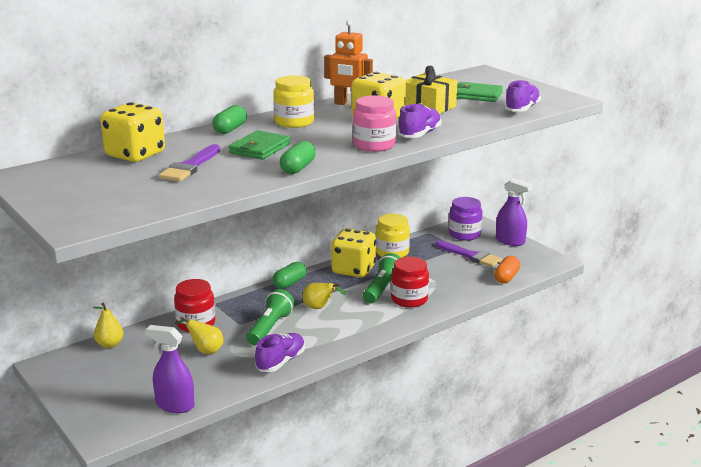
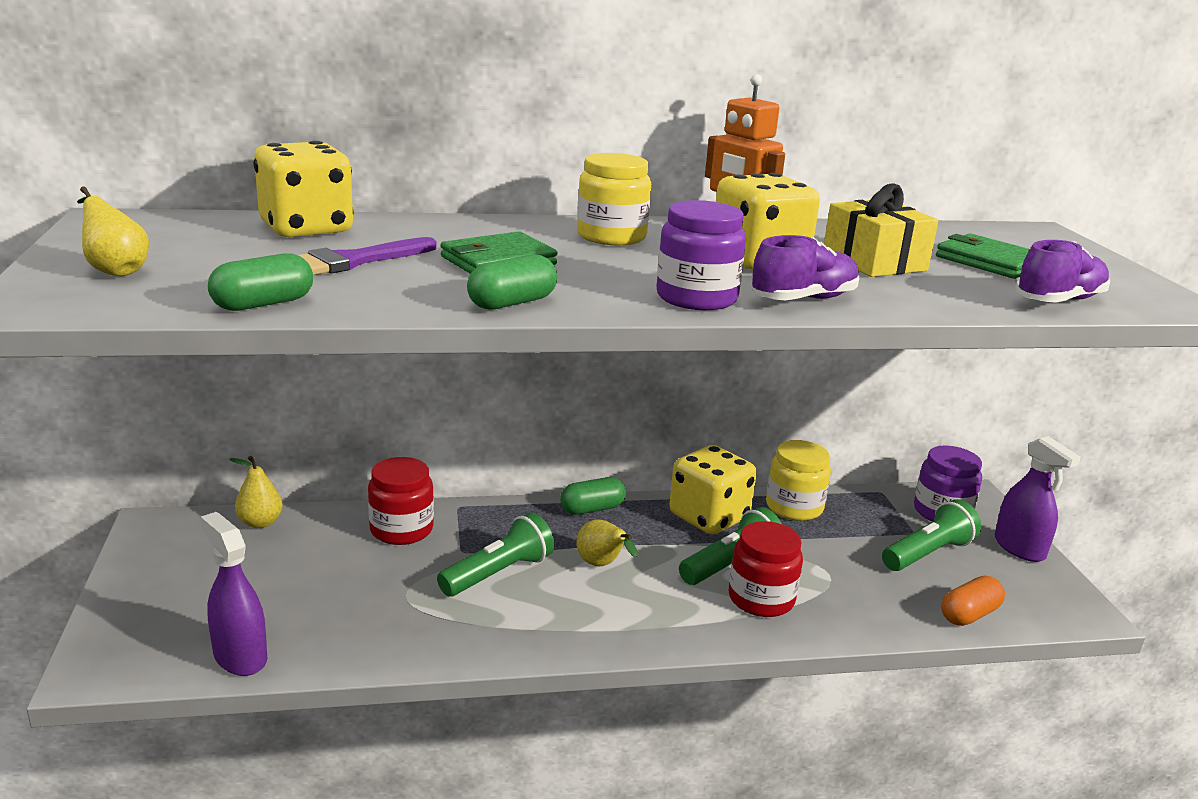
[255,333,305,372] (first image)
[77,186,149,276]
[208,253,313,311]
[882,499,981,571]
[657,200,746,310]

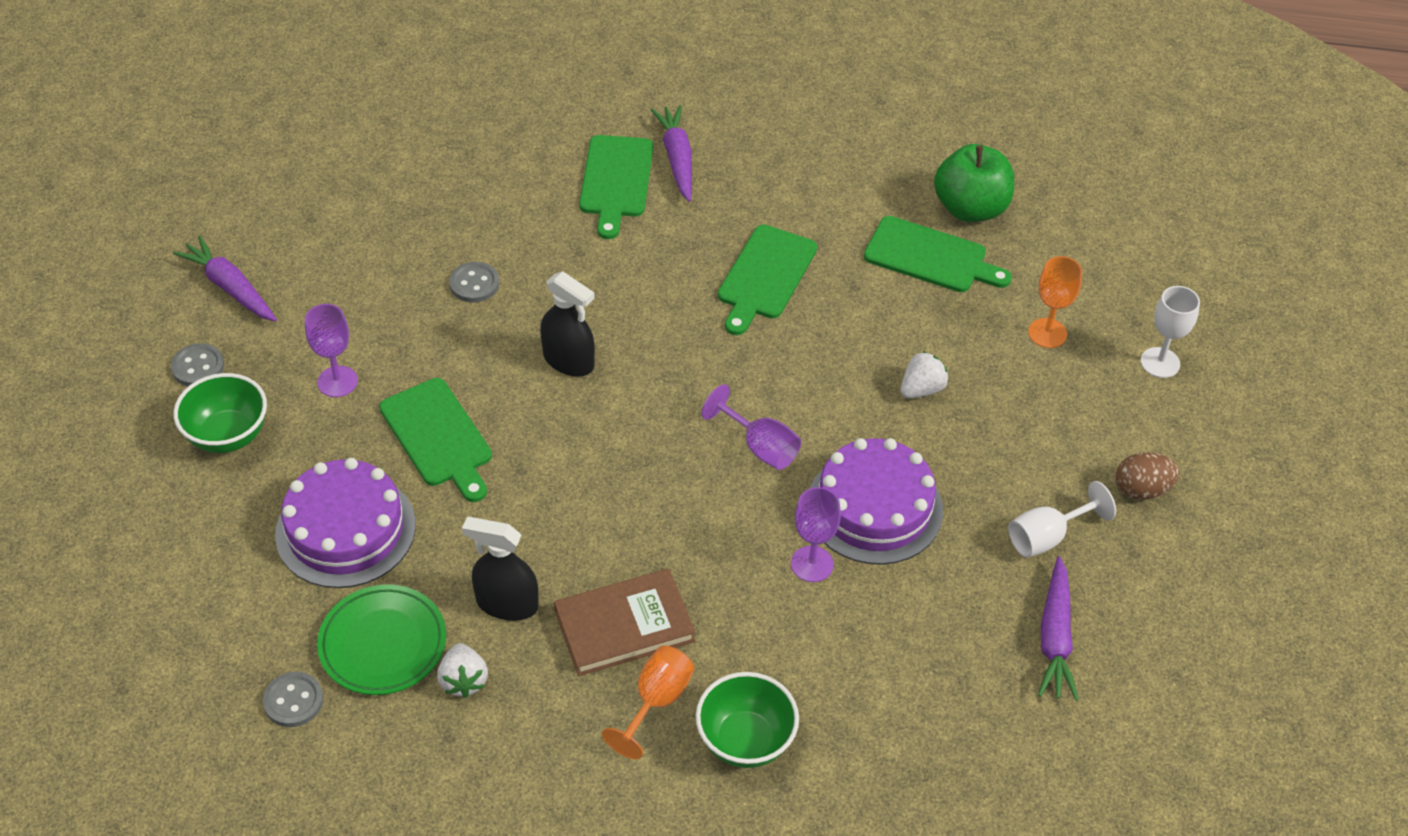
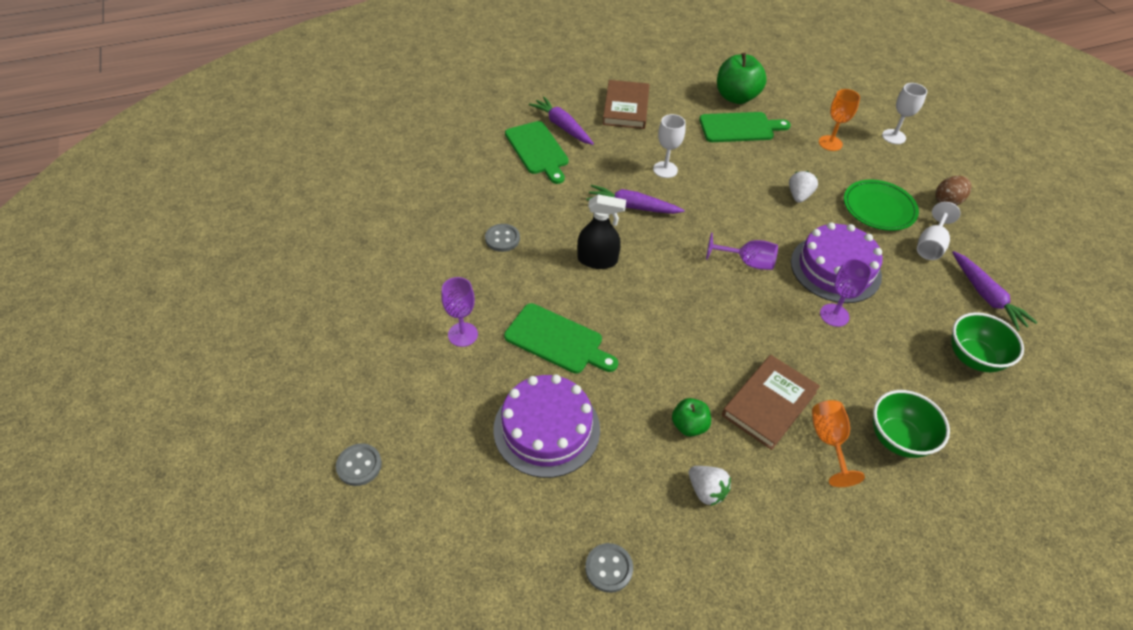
[603,80,649,129]
[336,443,382,486]
[586,185,685,214]
[951,312,1024,372]
[844,179,919,231]
[672,398,711,437]
[653,114,686,178]

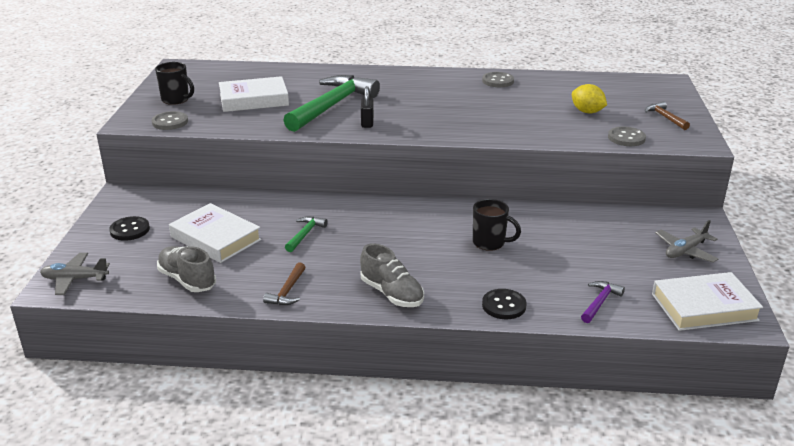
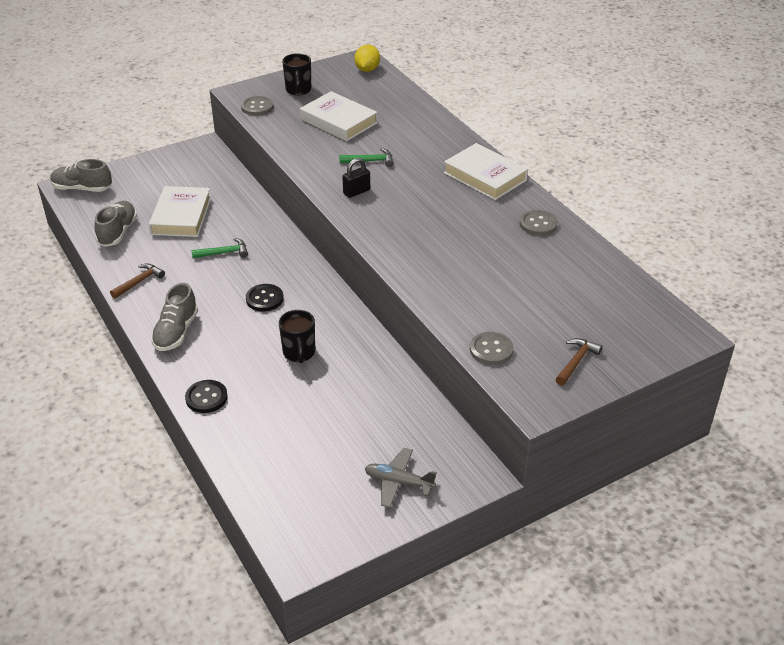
[581,281,625,323] (first image)
[246,284,284,311]
[354,45,380,72]
[444,143,528,200]
[50,159,112,192]
[110,263,165,299]
[339,148,393,167]

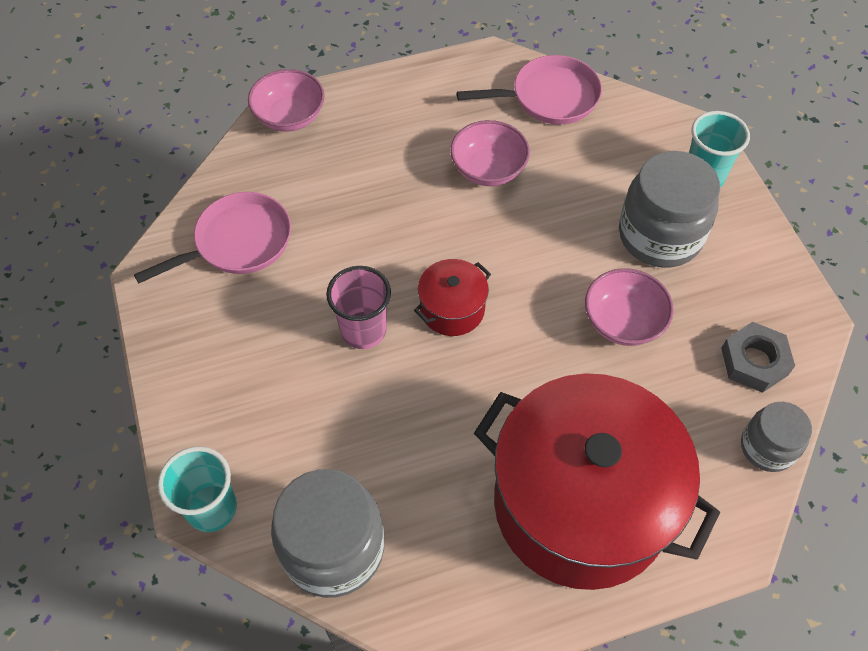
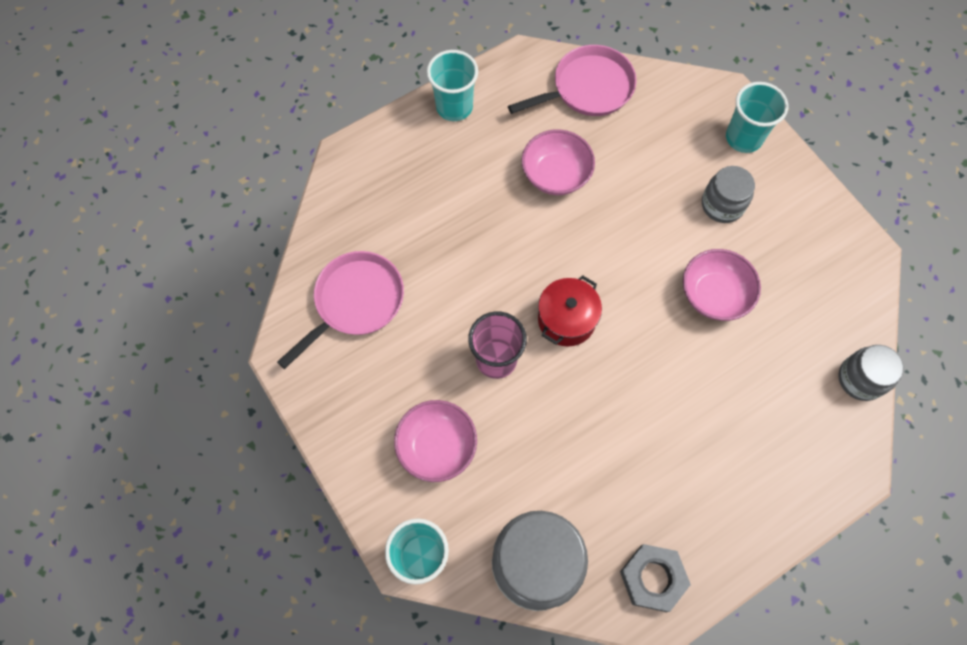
[474,373,720,590] (first image)
[427,50,478,121]
[394,400,477,482]
[620,544,691,612]
[702,166,755,223]

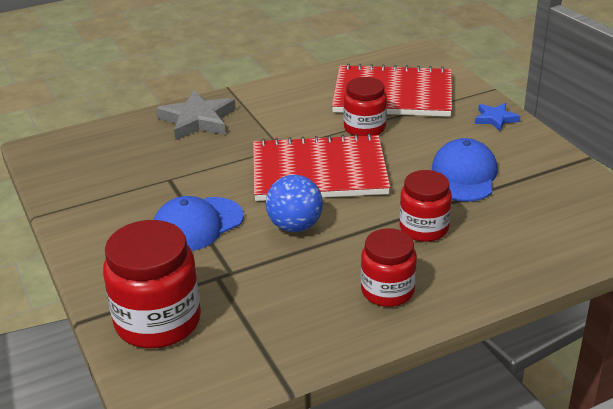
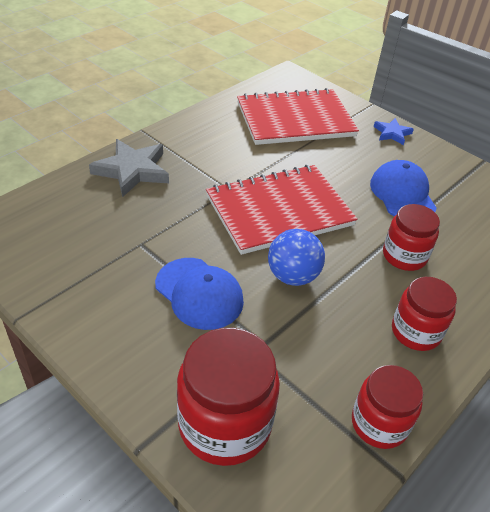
[352,365,423,449]
[155,258,244,330]

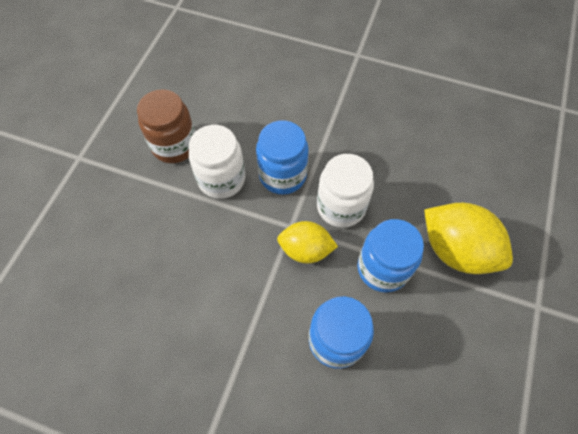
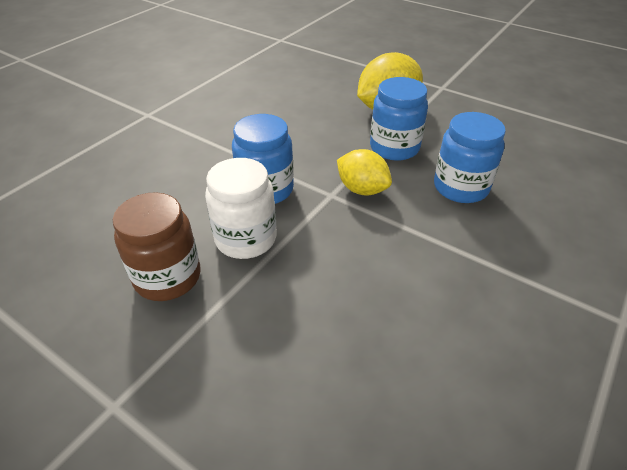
[317,154,374,228] (first image)
[337,149,392,196]

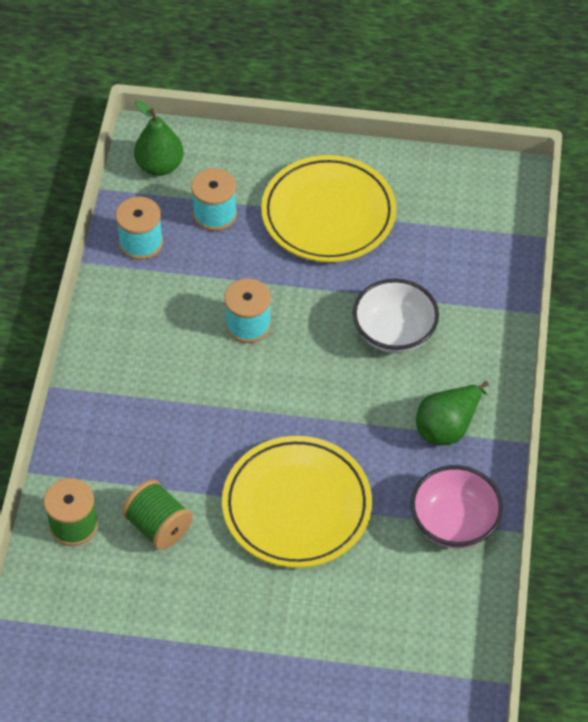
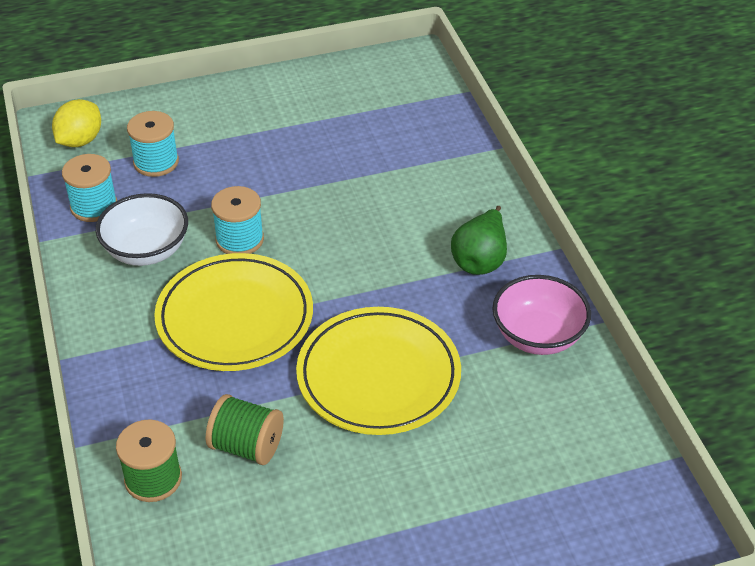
[154,253,313,371]
[96,193,188,266]
[52,99,101,147]

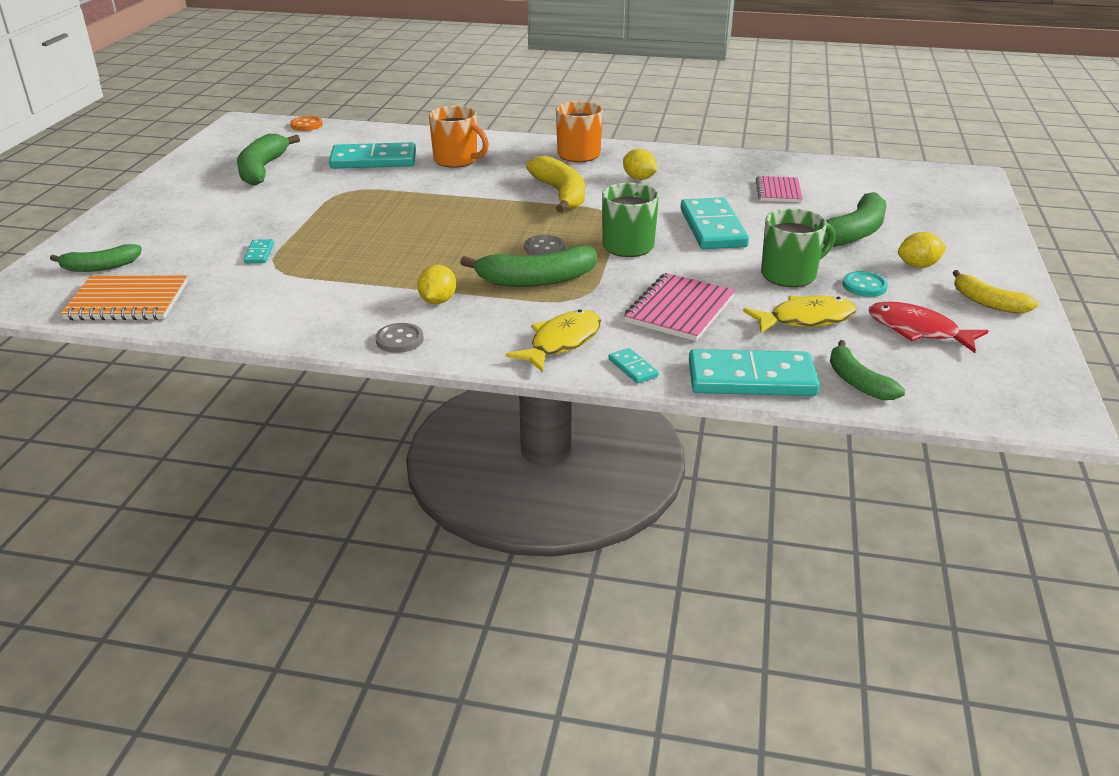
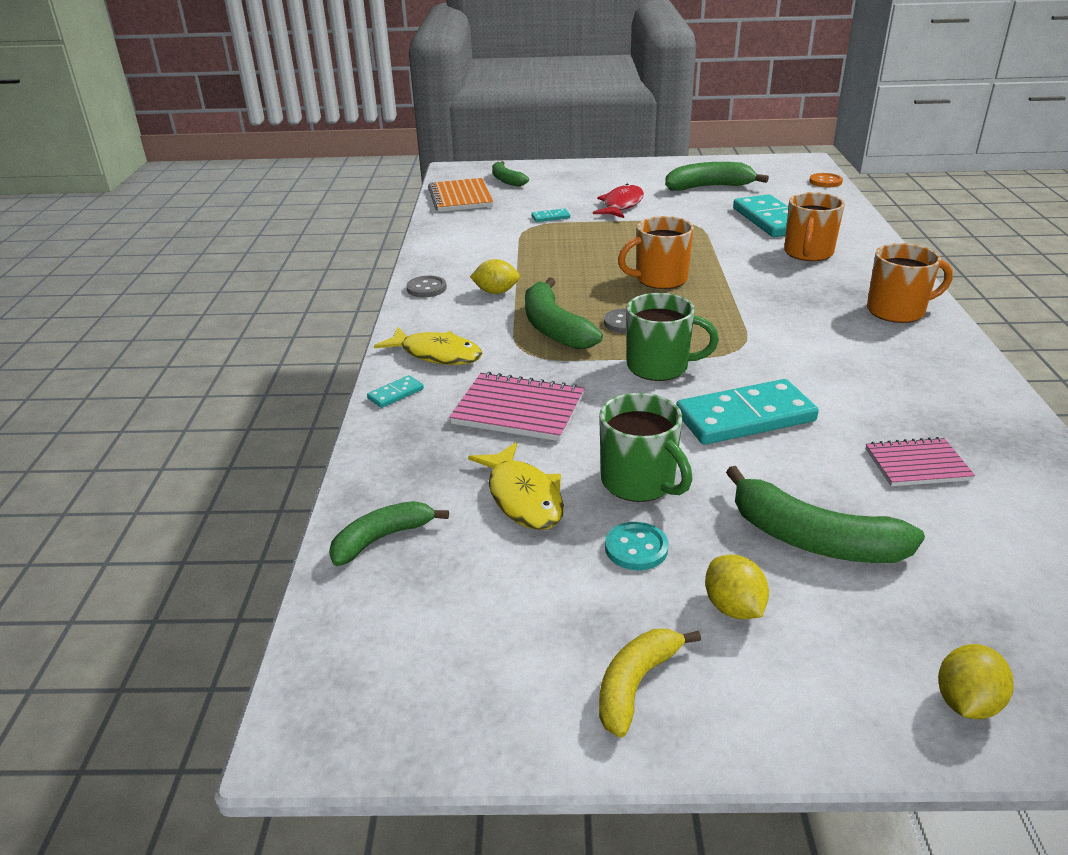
[526,156,585,213] (first image)
[689,349,820,396] (first image)
[618,216,694,289]
[938,644,1014,719]
[593,184,644,218]

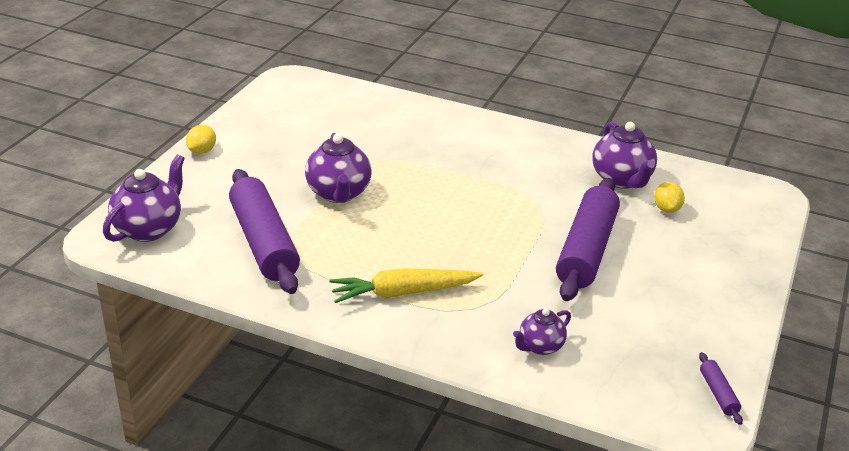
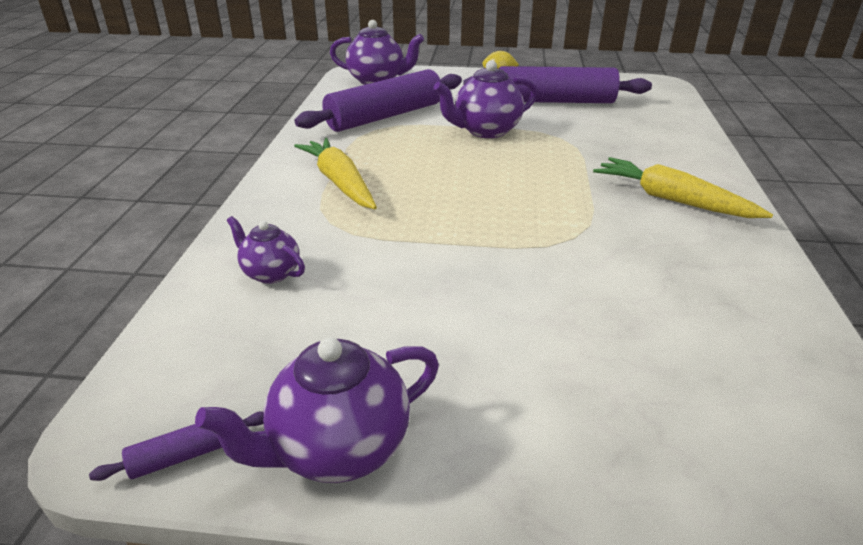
[654,182,685,213] (first image)
[593,157,773,218]
[463,66,652,103]
[195,337,439,483]

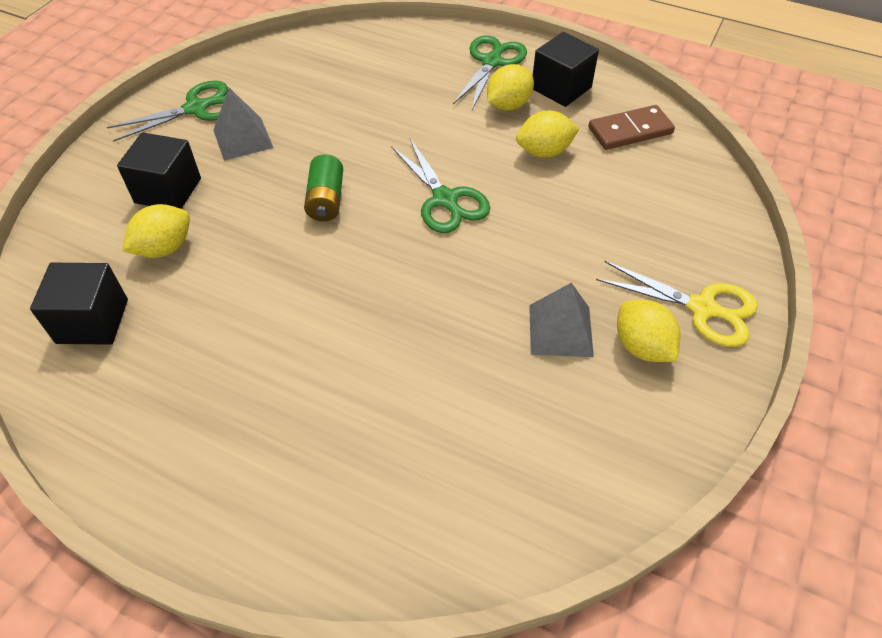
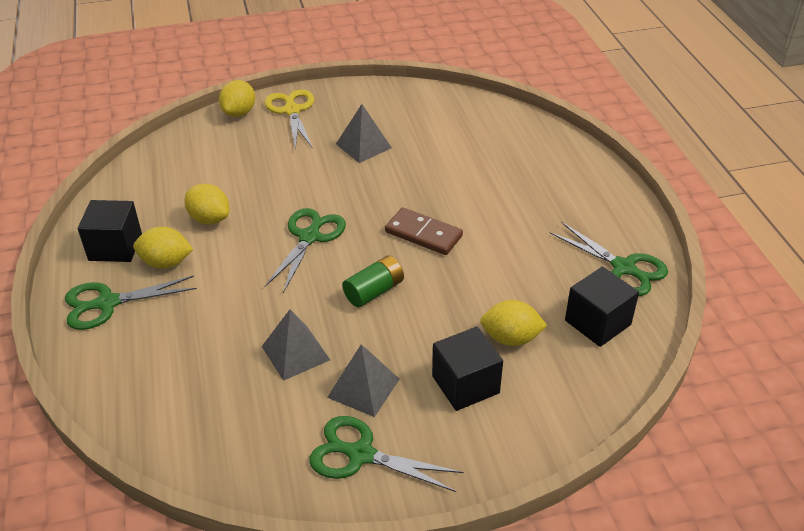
[262,309,330,381]
[550,222,668,296]
[385,207,463,255]
[219,80,255,117]

